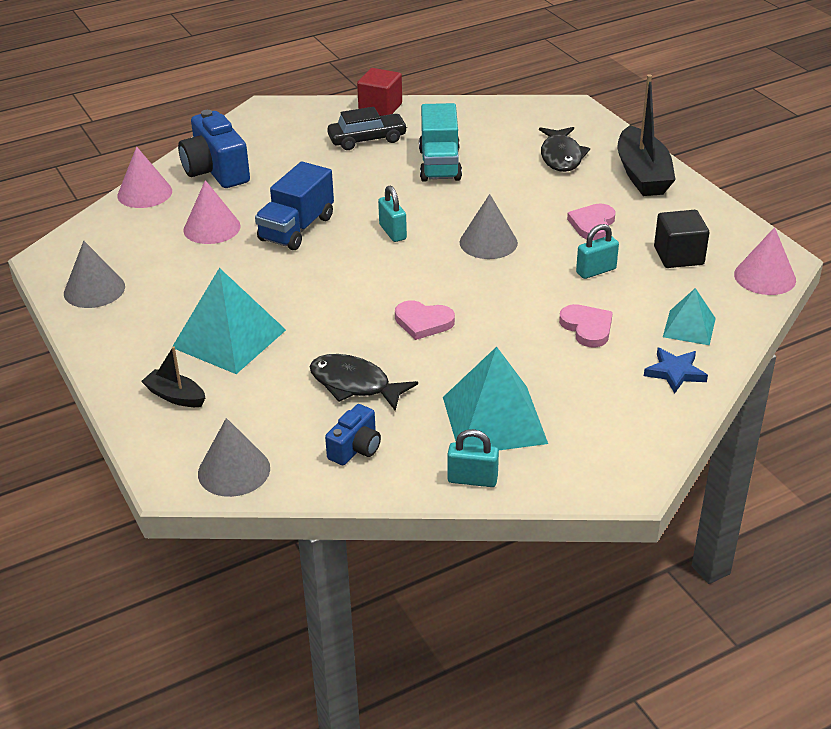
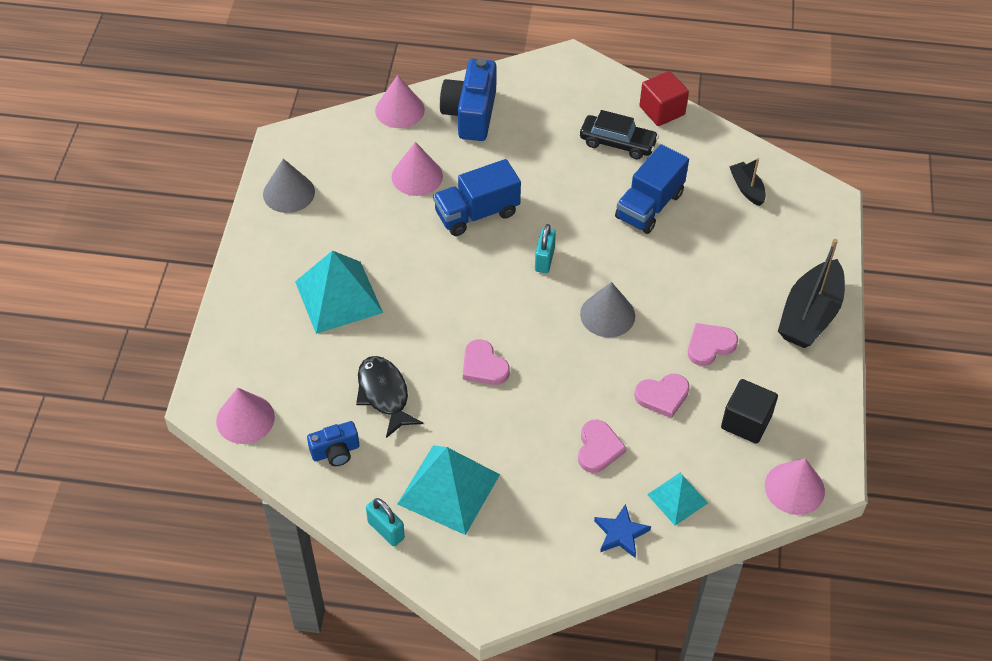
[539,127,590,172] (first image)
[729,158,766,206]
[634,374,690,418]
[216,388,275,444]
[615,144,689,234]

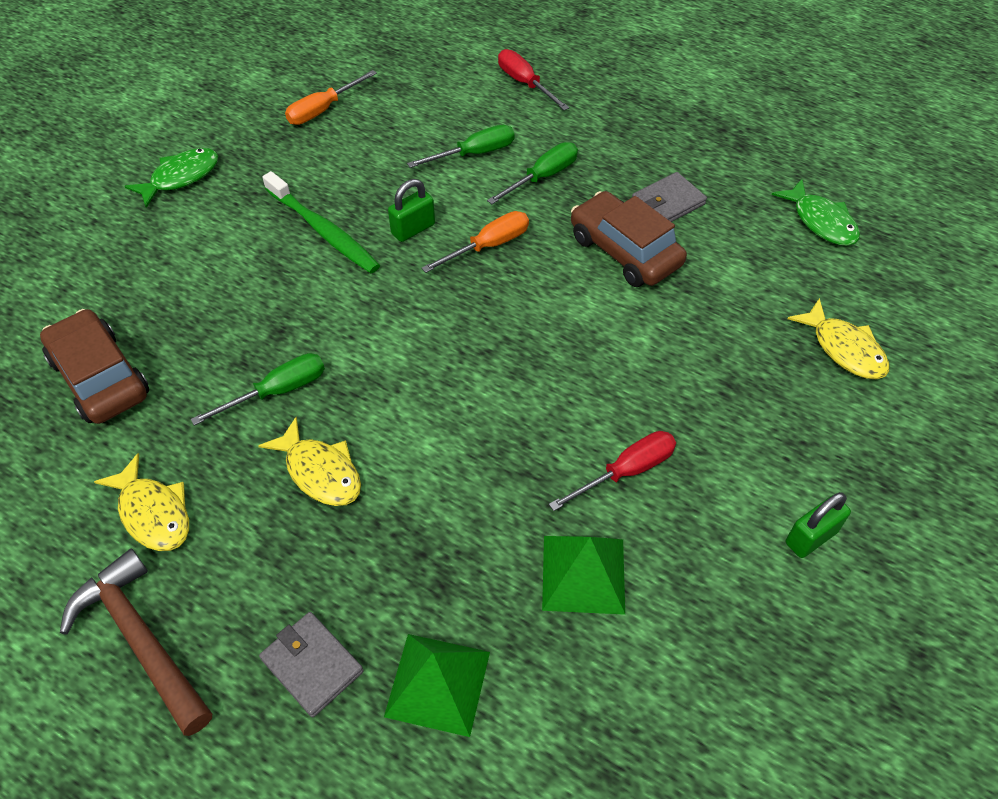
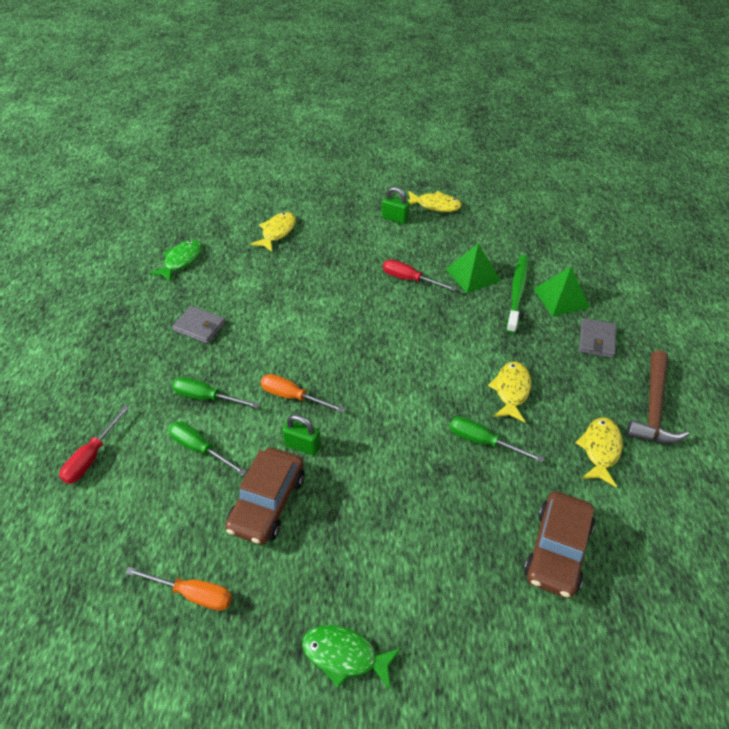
[408,191,462,212]
[506,255,528,334]
[225,447,304,545]

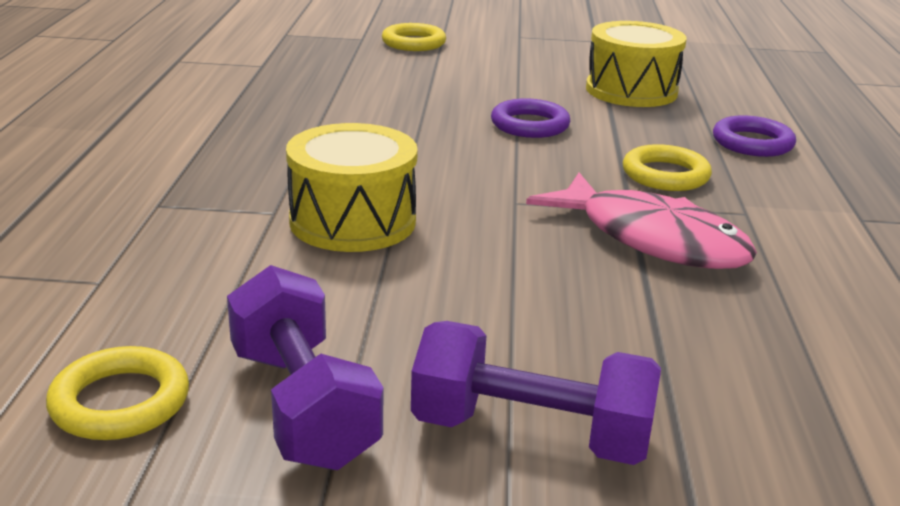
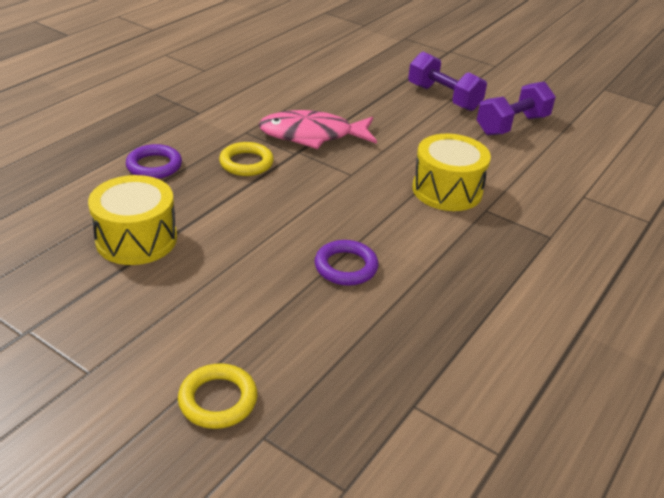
[46,346,189,440] (first image)
[315,240,378,286]
[477,81,556,135]
[258,110,377,149]

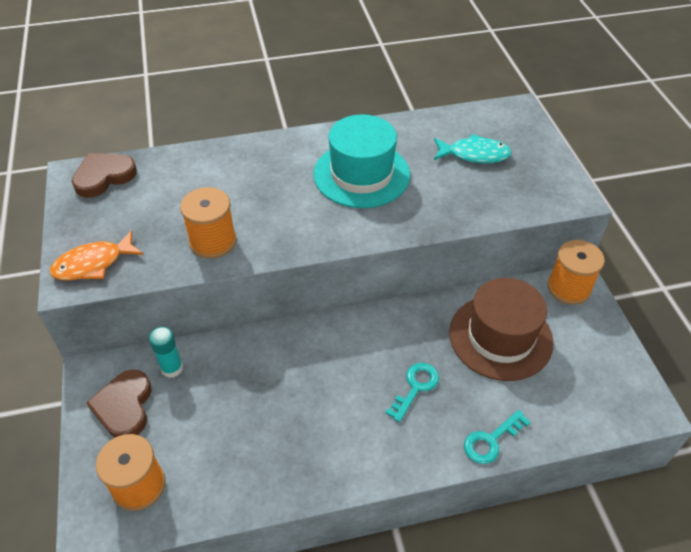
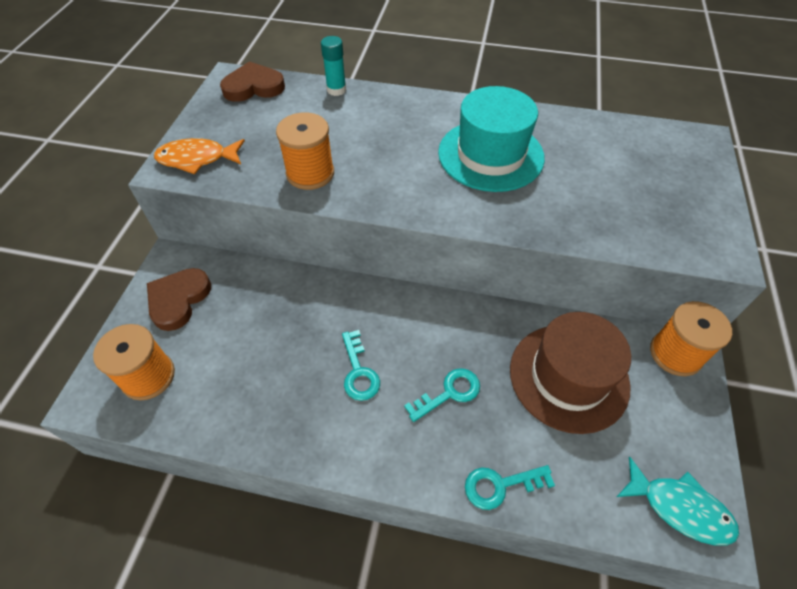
[342,330,380,401]
[321,36,346,96]
[617,457,739,546]

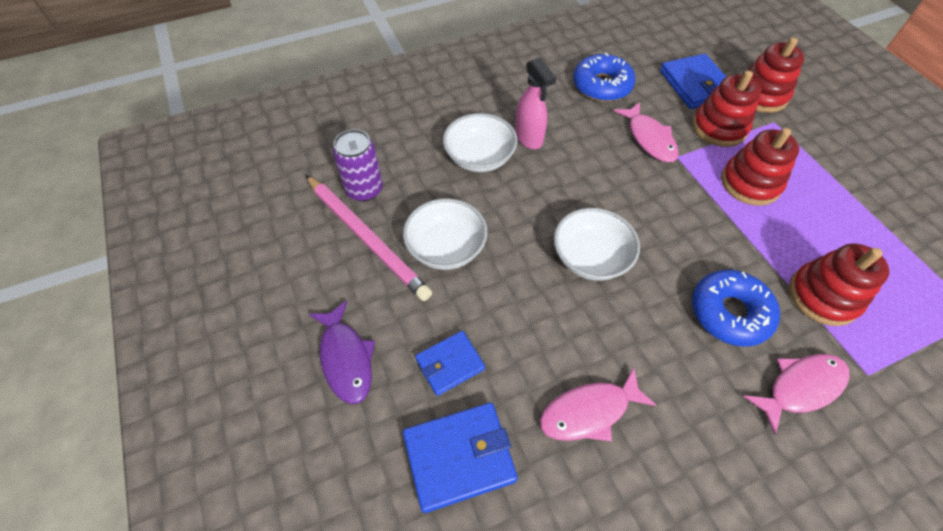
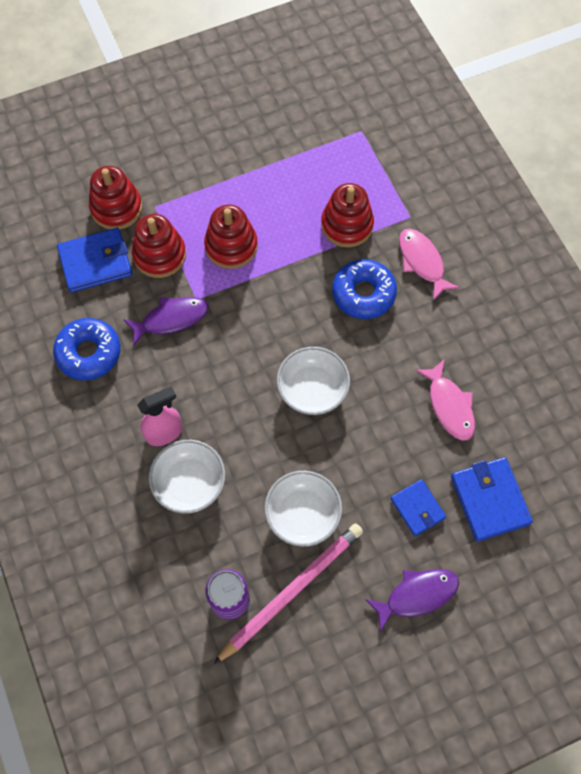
[123,297,208,346]

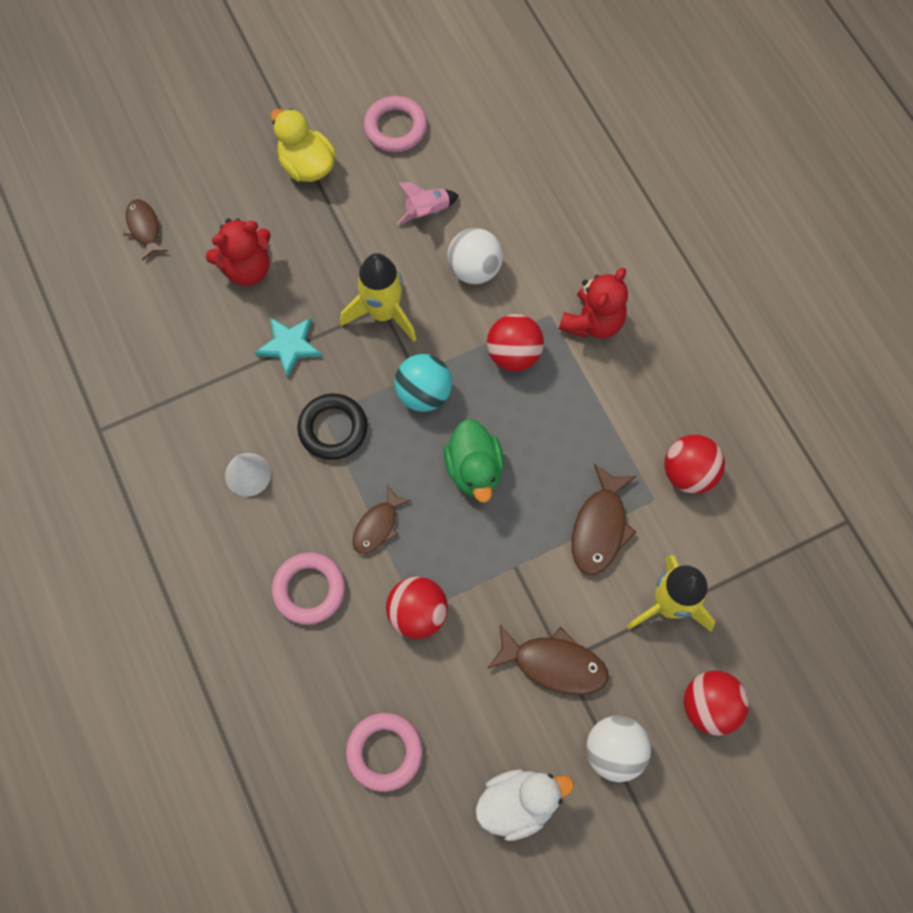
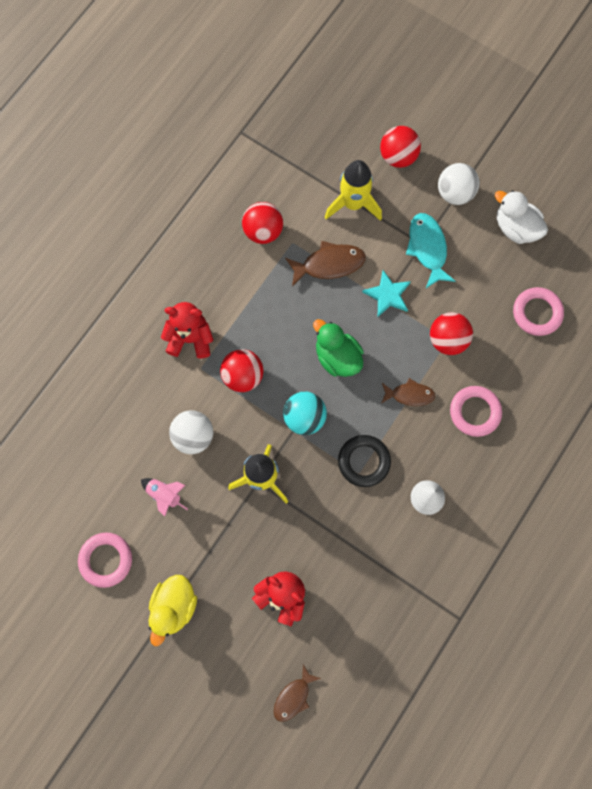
[362,270,411,317]
[406,213,456,288]
[313,319,364,377]

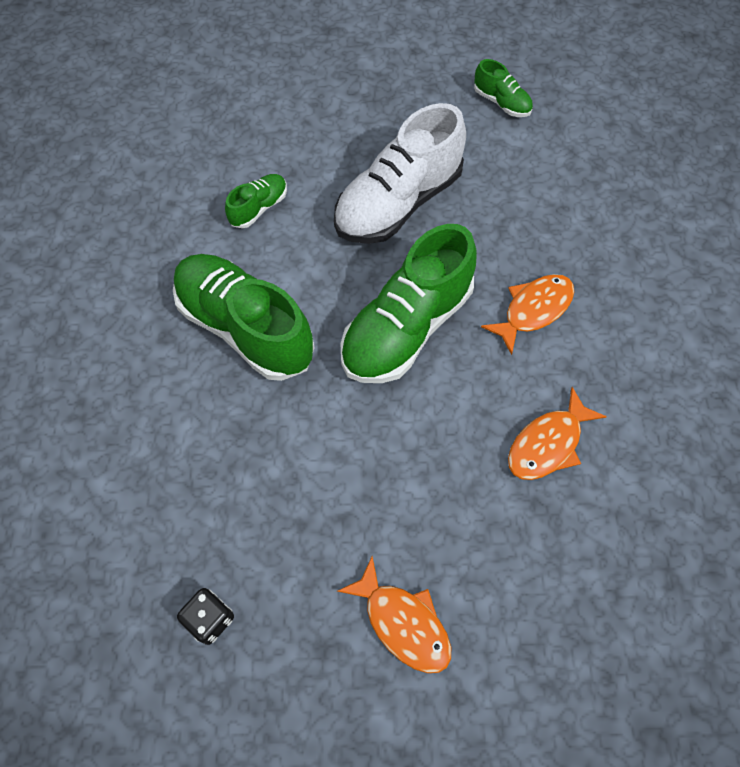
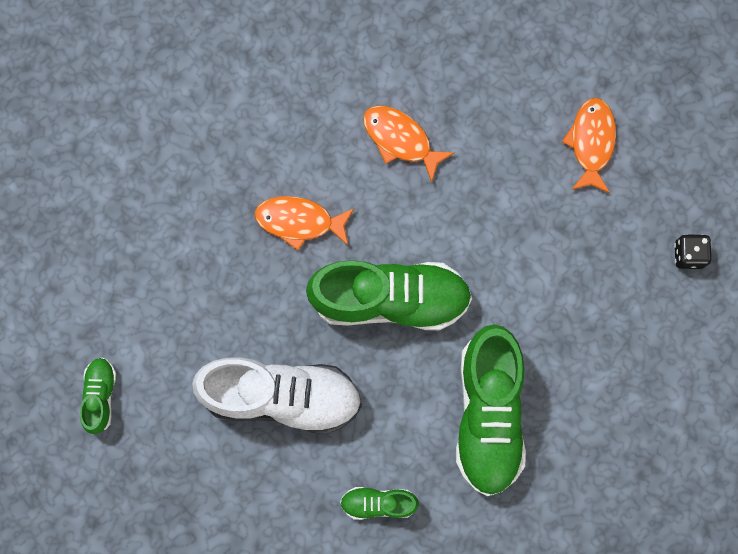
[363,105,455,182]

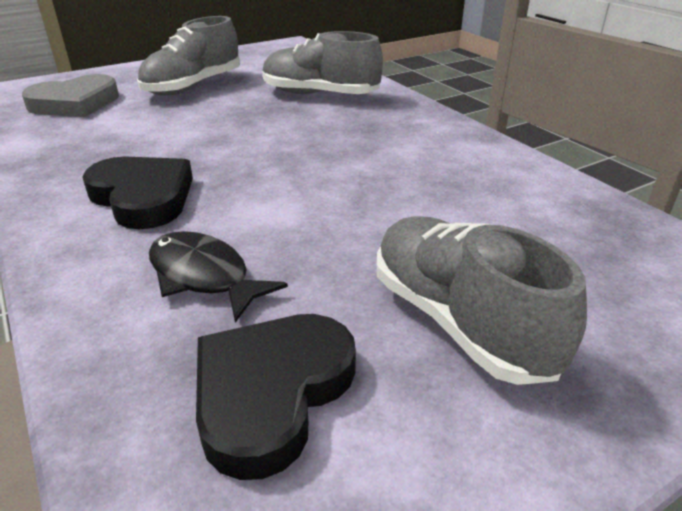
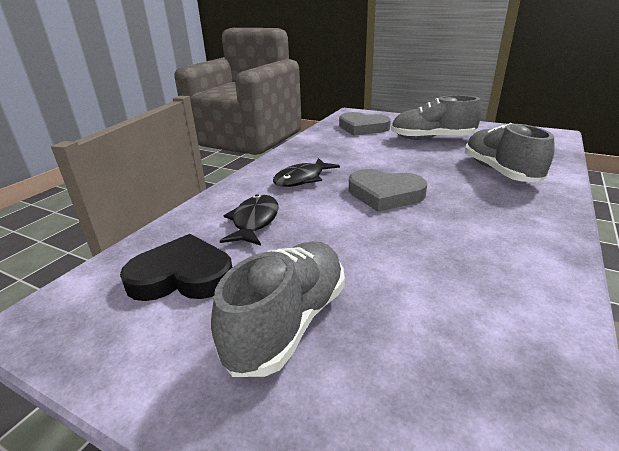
[349,169,427,212]
[273,158,340,187]

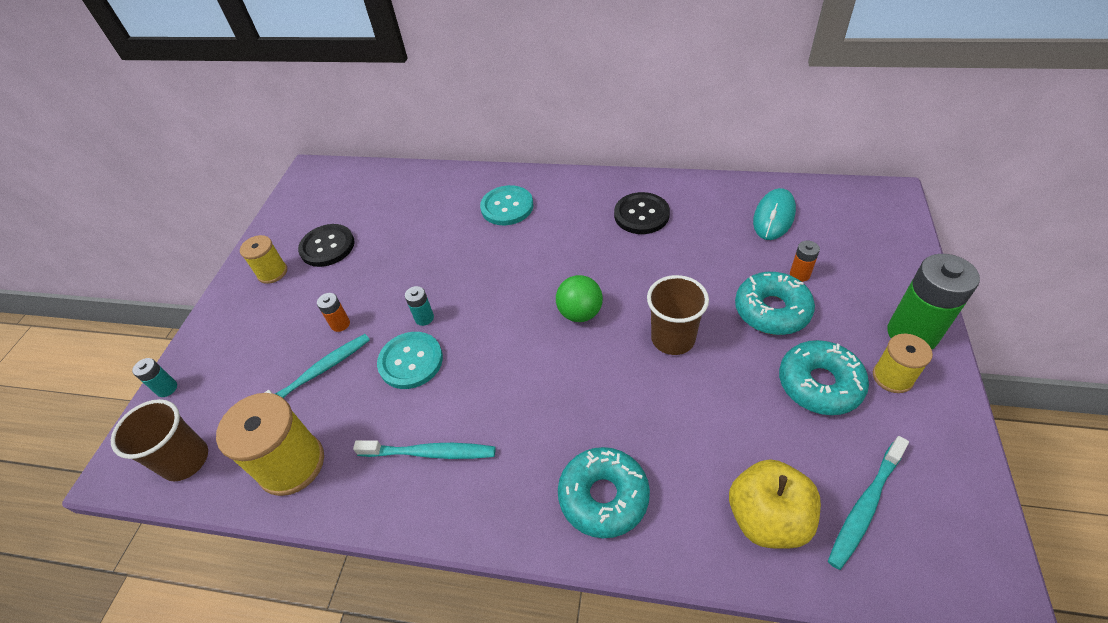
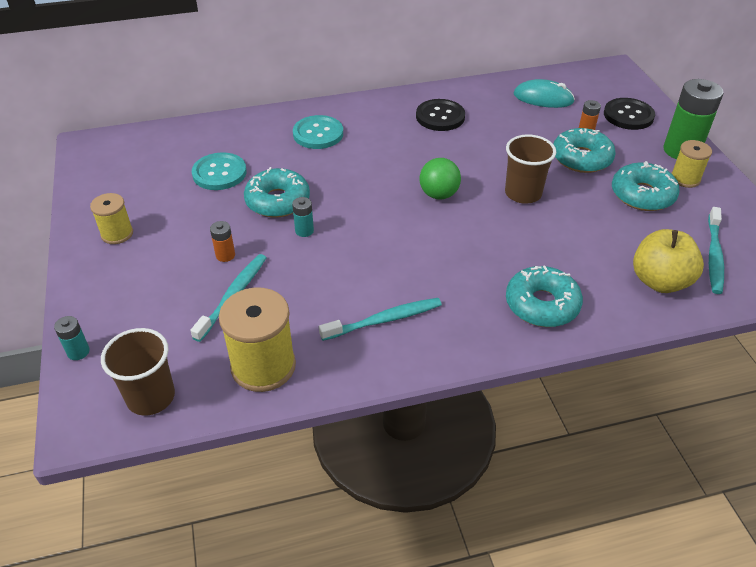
[244,167,310,218]
[604,98,655,130]
[192,152,247,190]
[514,79,575,108]

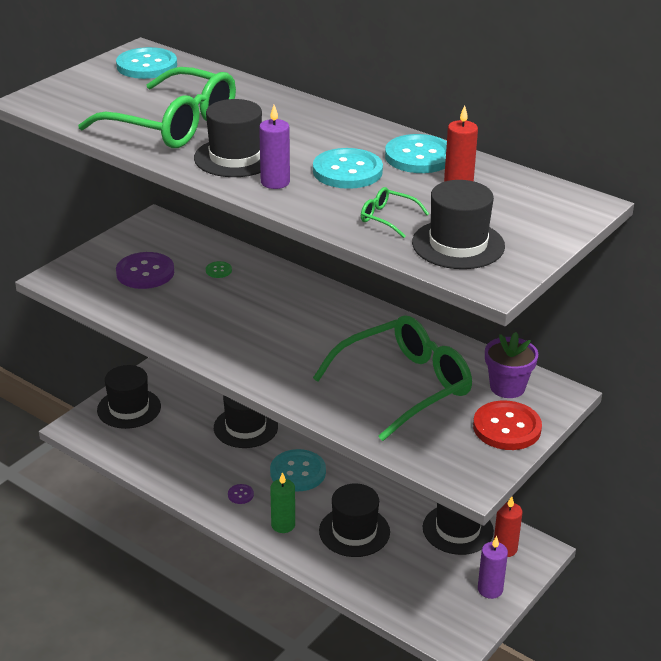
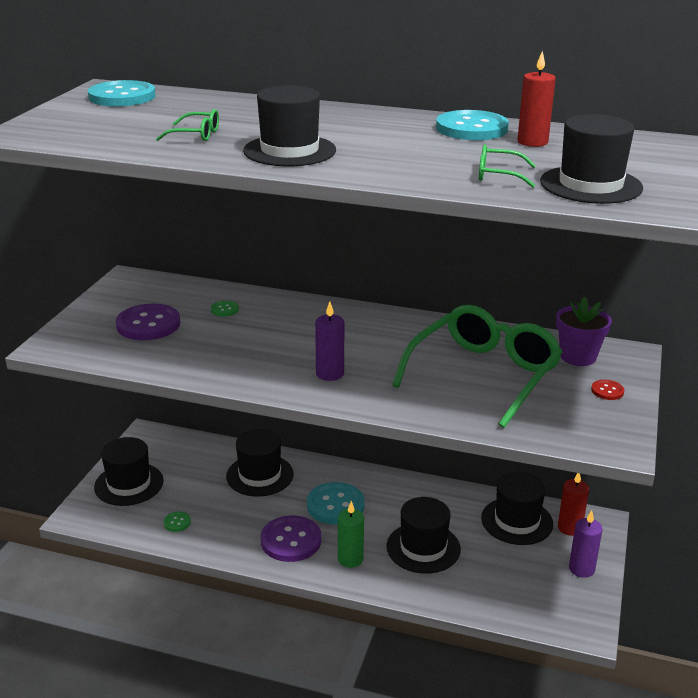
[313,148,383,189] (first image)
[163,512,191,532]
[315,301,344,381]
[156,109,219,141]
[261,515,321,562]
[591,380,624,400]

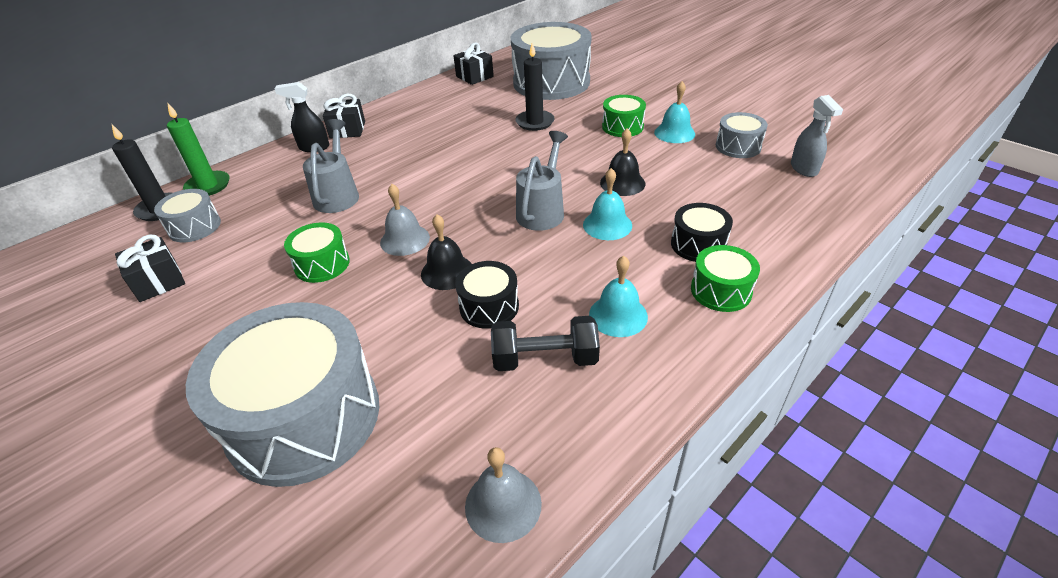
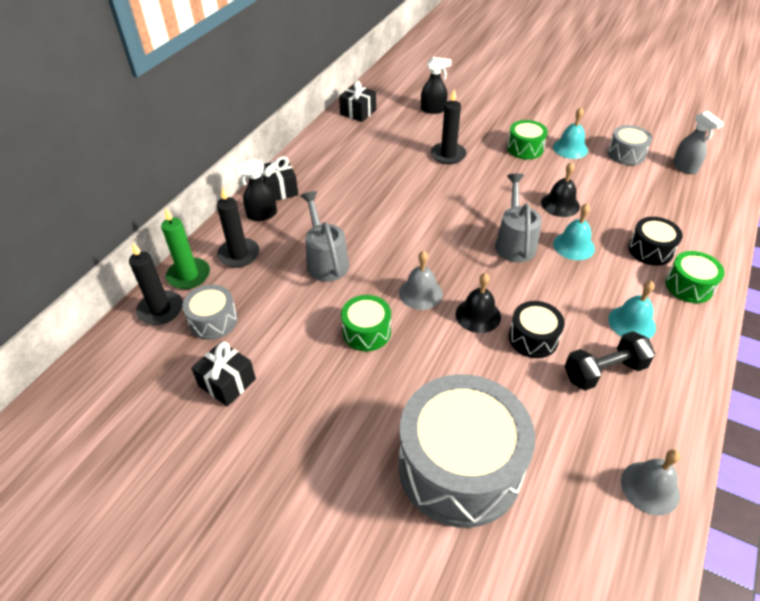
[217,187,260,268]
[421,57,451,114]

